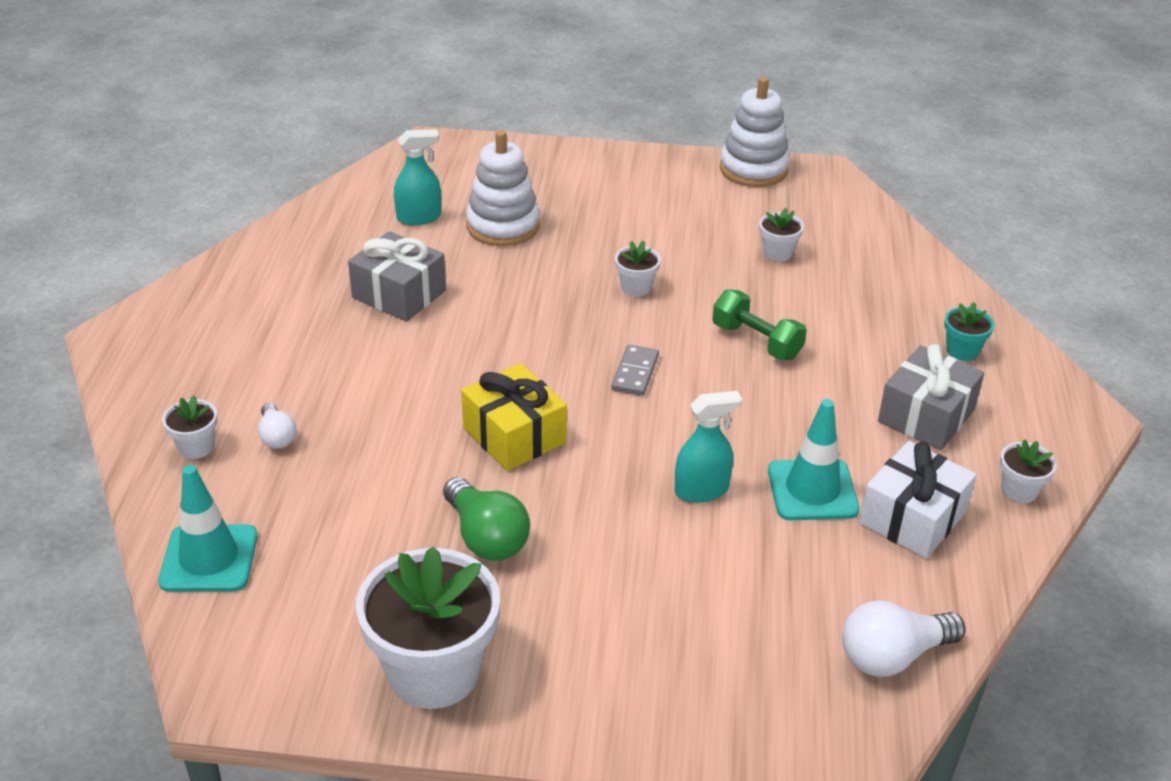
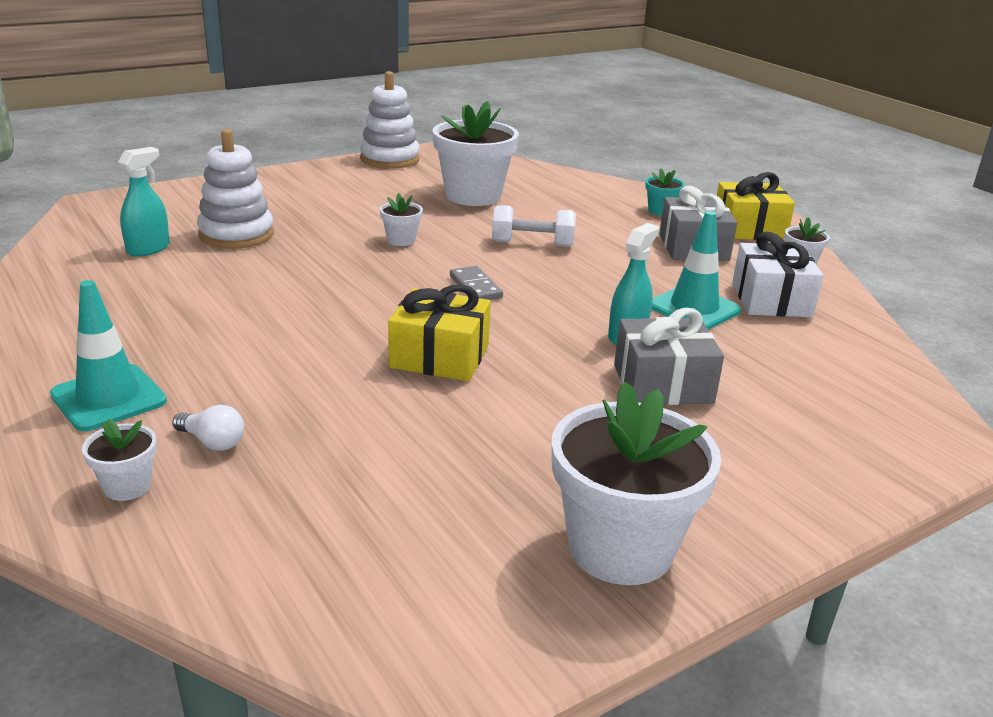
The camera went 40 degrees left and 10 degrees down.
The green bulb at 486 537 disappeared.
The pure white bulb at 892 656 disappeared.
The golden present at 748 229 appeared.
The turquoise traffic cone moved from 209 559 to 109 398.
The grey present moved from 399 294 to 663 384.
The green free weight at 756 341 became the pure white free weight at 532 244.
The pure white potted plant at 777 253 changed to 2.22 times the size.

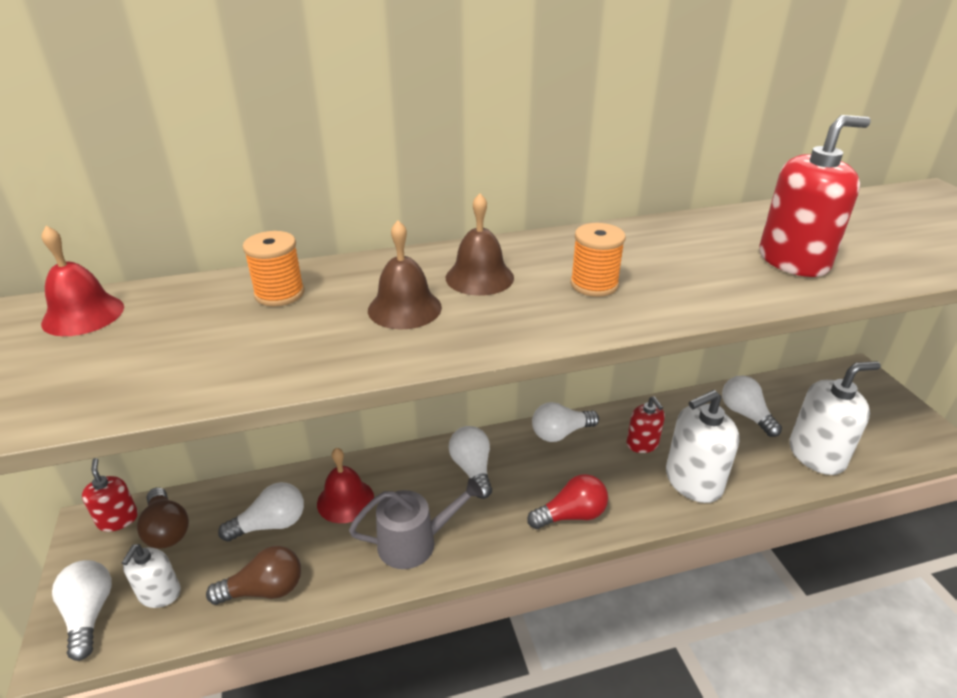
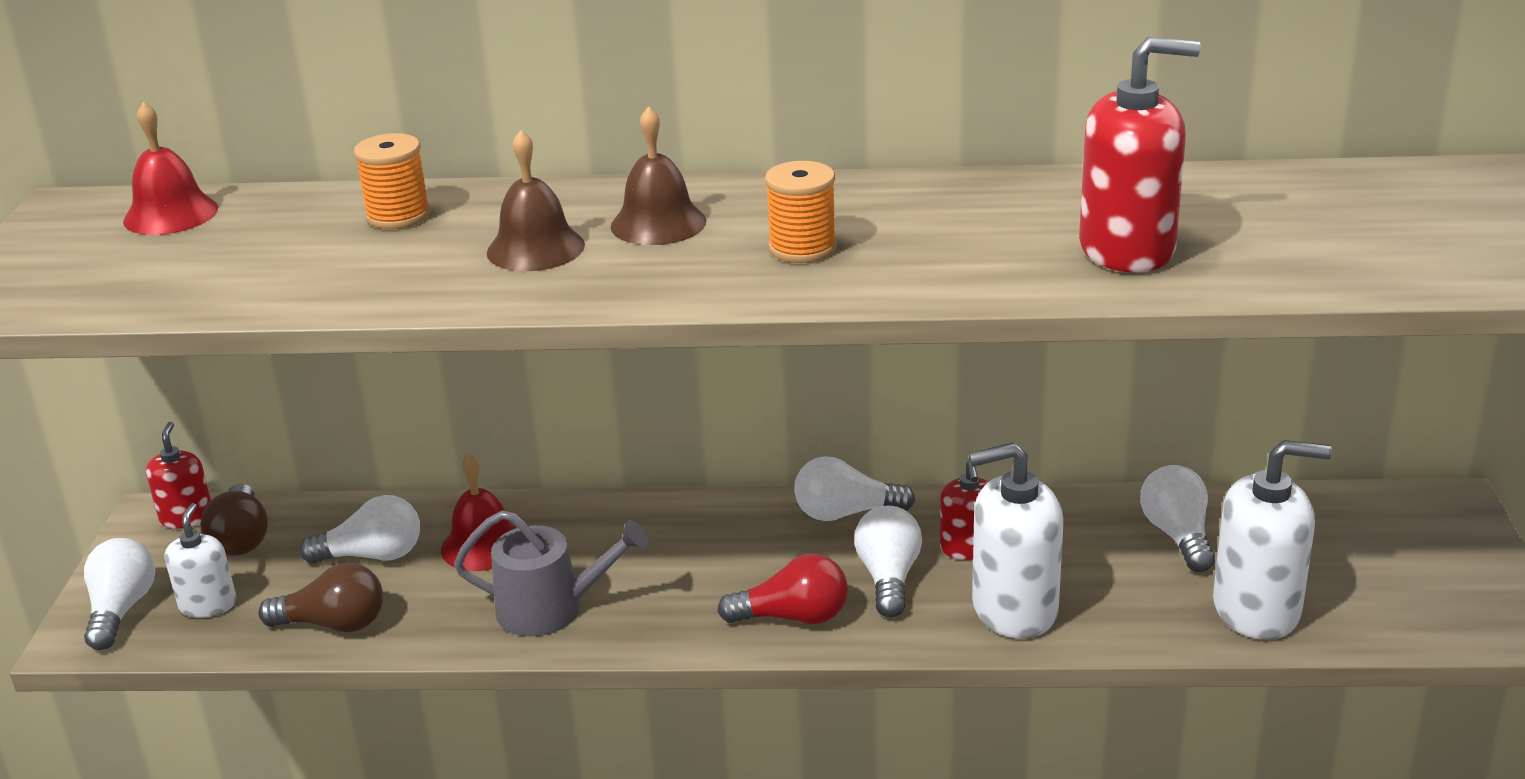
The camera went 20 degrees right and 5 degrees down.
The pure white bulb moved from 472 469 to 888 578.
The pure white soap dispenser at 159 594 turned 150 degrees clockwise.

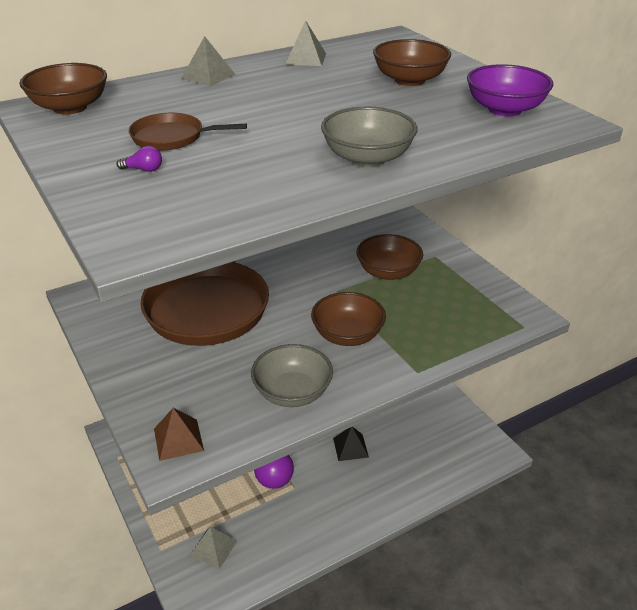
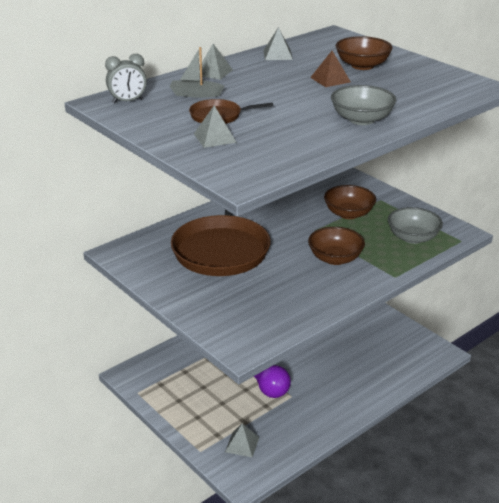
The camera went 10 degrees left and 5 degrees down.
The black solid pyramid at 350 447 disappeared.
The purple deep dish at 504 109 disappeared.
The grey sailboat at 195 94 appeared.
The dark brown solid pyramid moved from 178 439 to 330 79.
The grey deep dish moved from 292 392 to 413 238.
The dark brown deep dish at 70 107 was replaced by the grey clock at 128 101.
The purple bulb at 143 169 was replaced by the grey solid pyramid at 215 138.

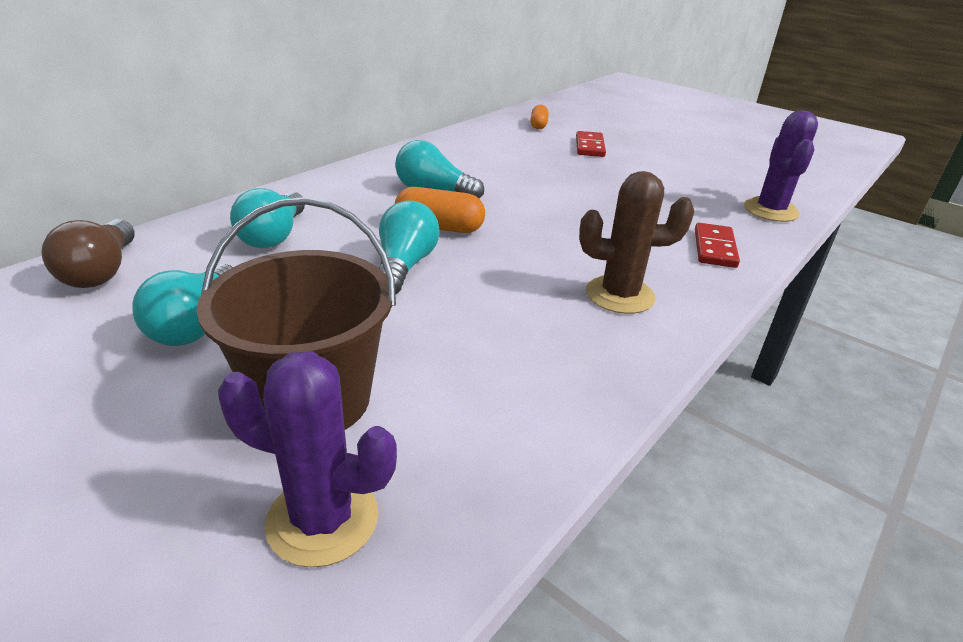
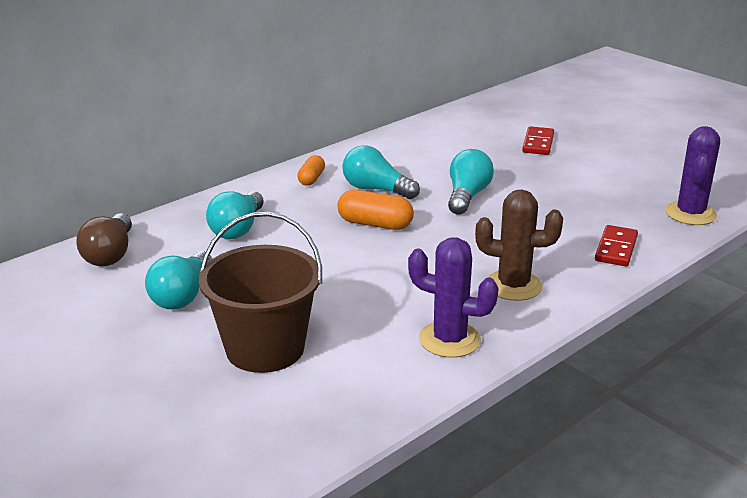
The camera went 10 degrees right and 5 degrees down.
The purple prickly plant moved from 322 519 to 449 340.
The turquoise bulb moved from 404 266 to 467 196.
The orange pill moved from 538 125 to 311 179.

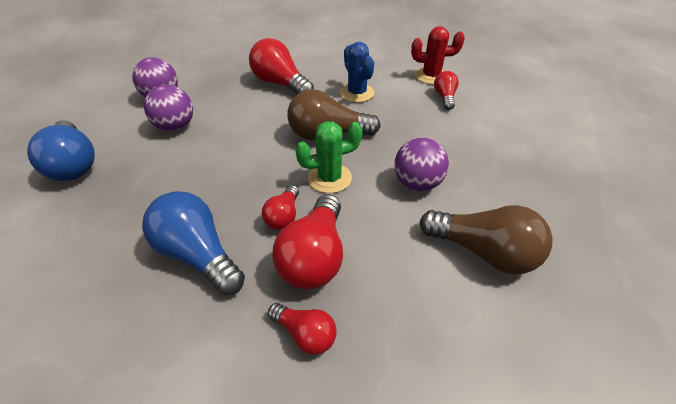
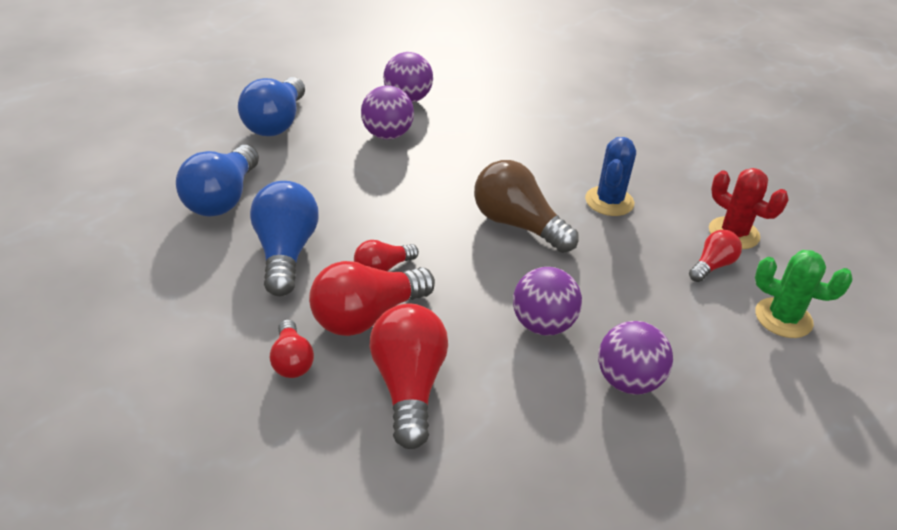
The camera went 40 degrees right and 5 degrees down.
The dark brown bulb at 484 252 disappeared.
The royal blue bulb at 222 198 appeared.
The purple play ball at 628 381 appeared.
The crimson bulb moved from 280 84 to 408 387.
The green prickly plant moved from 329 178 to 783 318.

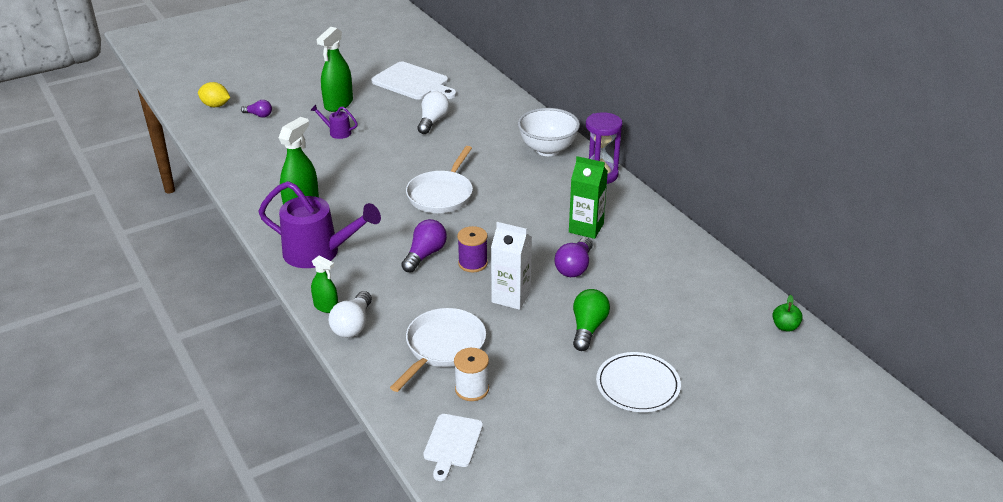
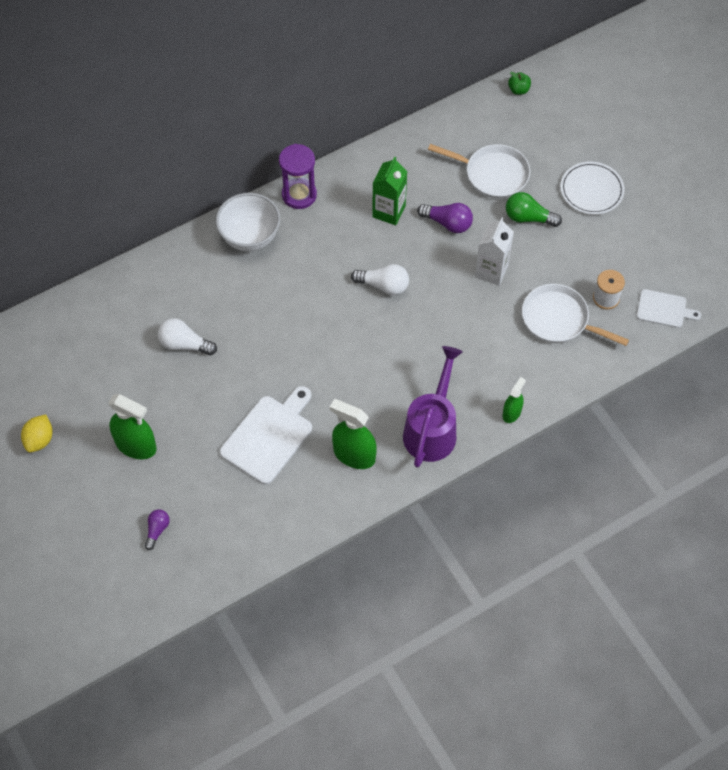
The camera went 90 degrees left and 25 degrees up.
The purple watering can at 337 132 disappeared.
The purple bulb at 425 255 disappeared.
The purple reel of thread at 473 263 disappeared.
The golden citrus fruit moved from 215 105 to 39 440.
The pure white bulb moved from 353 325 to 383 285.
The pure white cutting board moved from 413 82 to 269 436.
The pure white pan moved from 441 194 to 492 174.

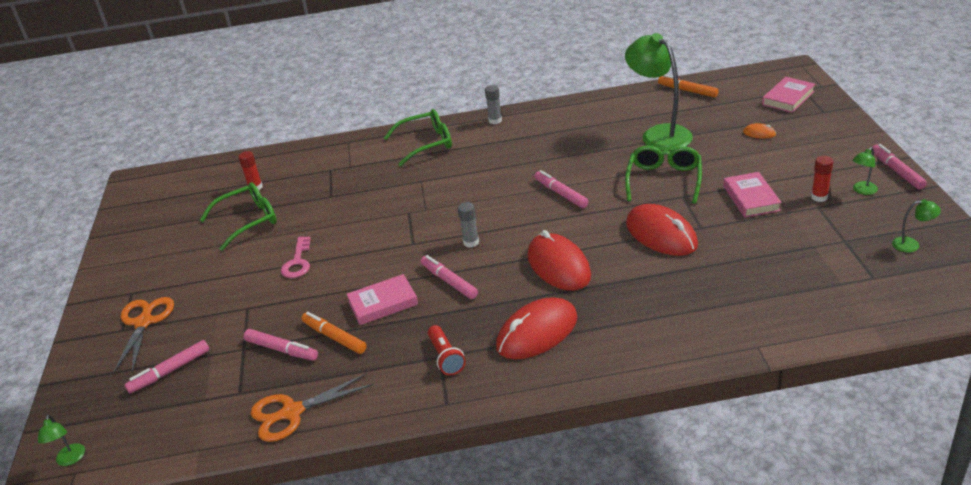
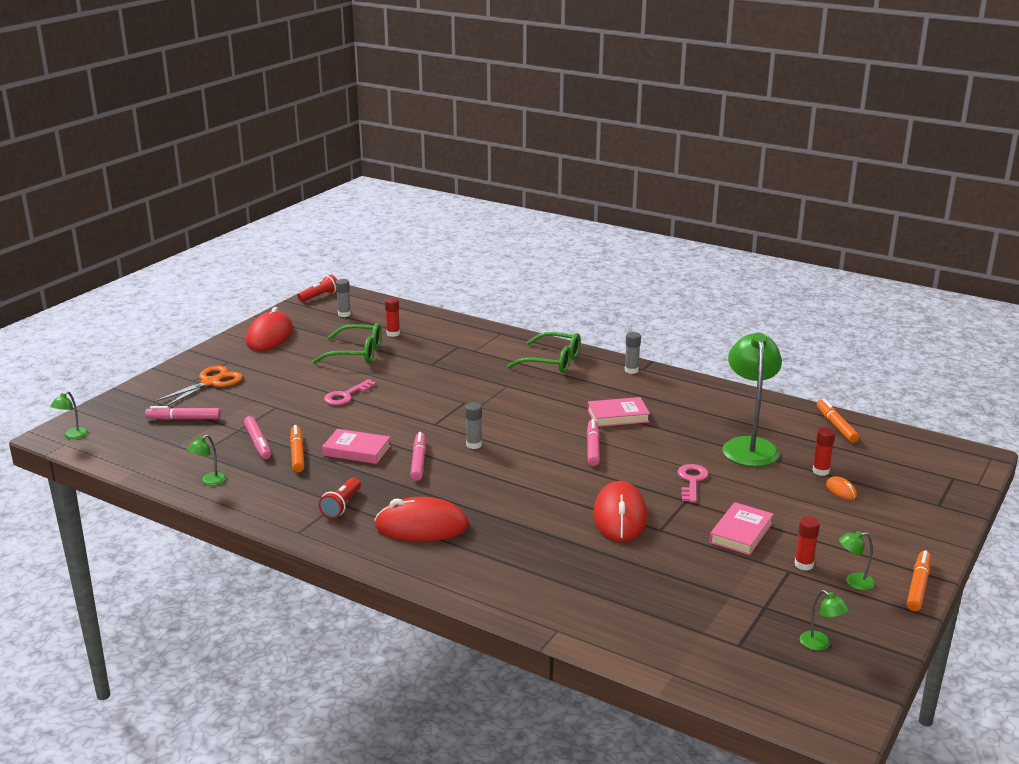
The camera went 35 degrees right and 10 degrees down.
The crimson flashlight at 319 296 appeared.
The grey glue at 344 314 appeared.
The crimson glue at 820 471 appeared.
The crimson mouse moved from 558 266 to 269 336.
The pink hardcover moved from 788 98 to 618 416.
The orange pair of scissors at 291 413 was replaced by the green reading lamp at 209 481.
The green spectacles at 664 180 was replaced by the pink latchkey at 691 481.
The pink marker pen at 897 171 became the orange marker pen at 918 586.

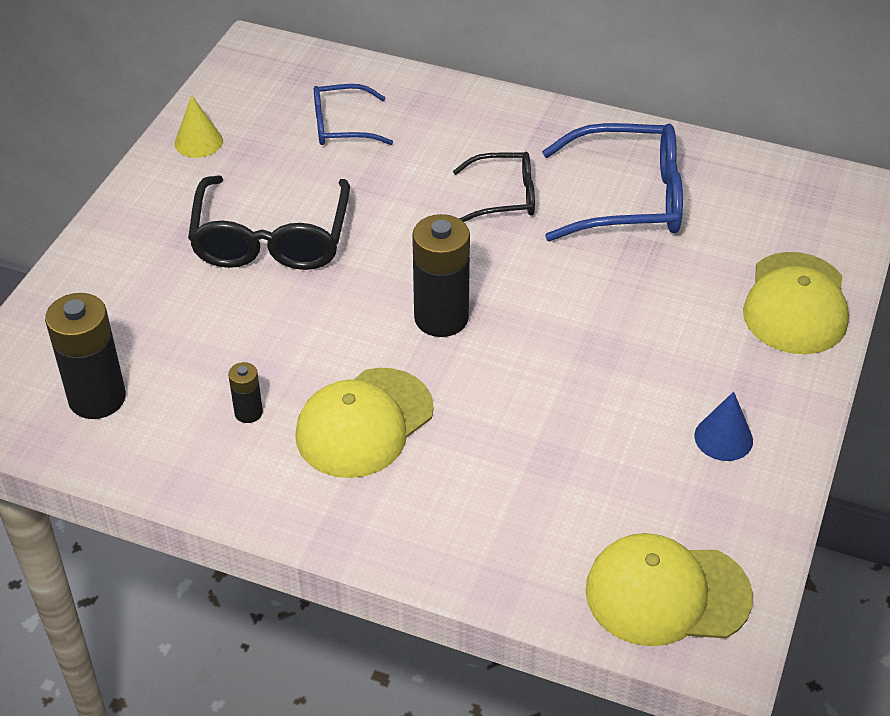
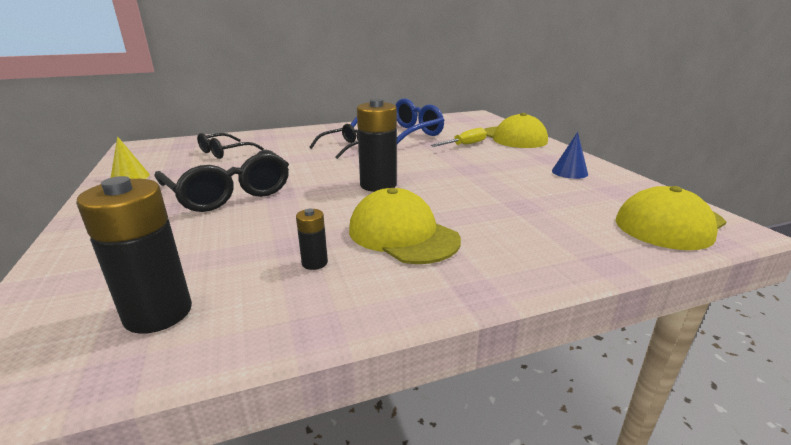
The camera went 40 degrees left and 20 degrees down.
The golden flat screwdriver at 465 145 appeared.
The royal blue spectacles at 342 126 became the black spectacles at 225 152.
The golden baseball cap at 364 423 turned 135 degrees clockwise.

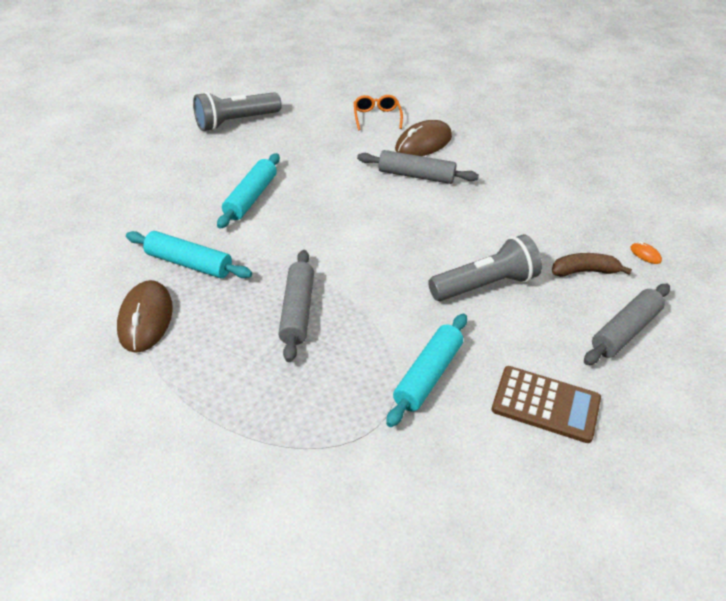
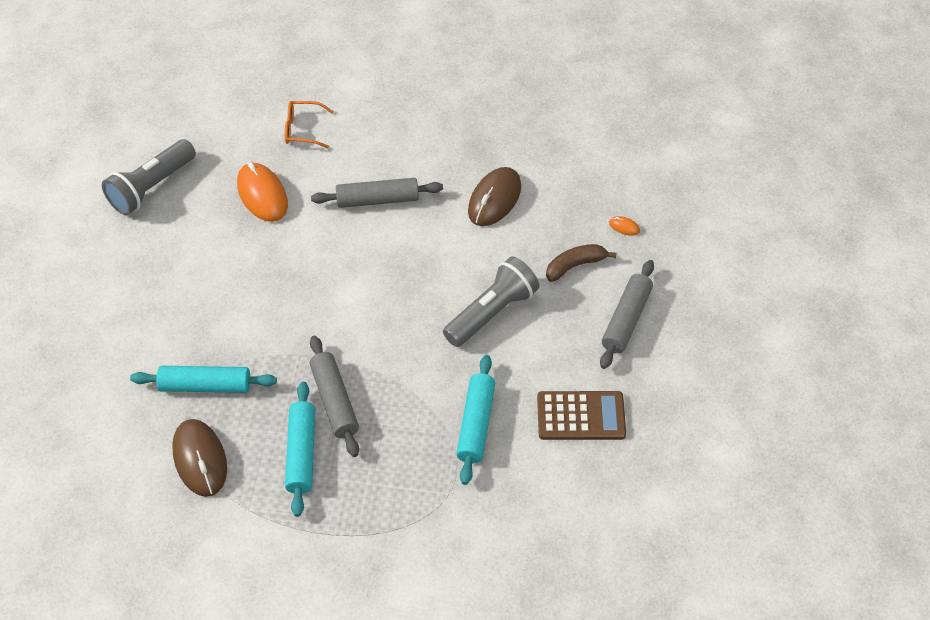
The camera went 20 degrees left and 10 degrees up.
The orange mouse at 262 195 appeared.
The turquoise pastry roller moved from 250 198 to 301 453.
The dark brown mouse moved from 423 143 to 494 199.
The orange spectacles at 376 117 turned 60 degrees counterclockwise.

